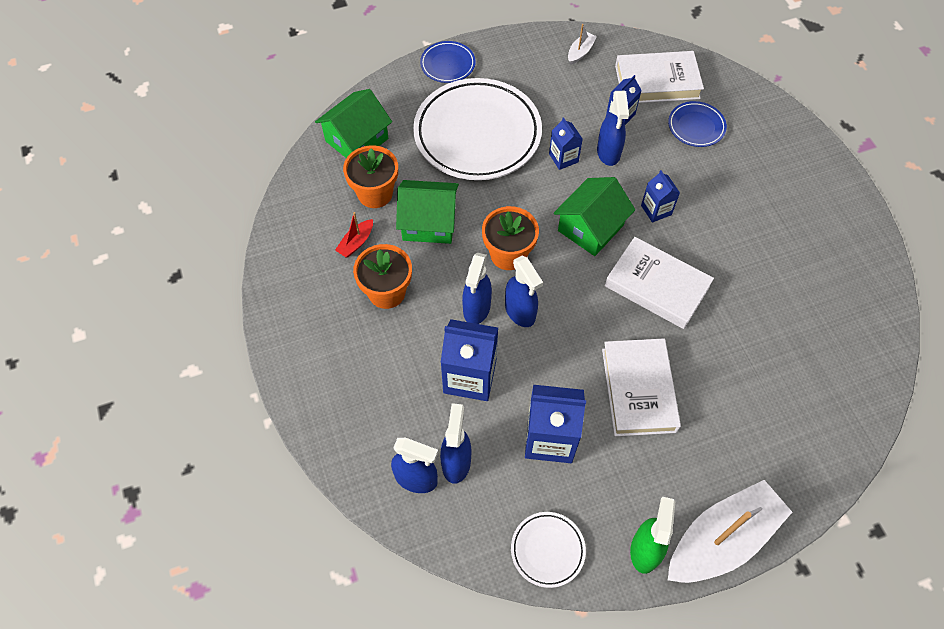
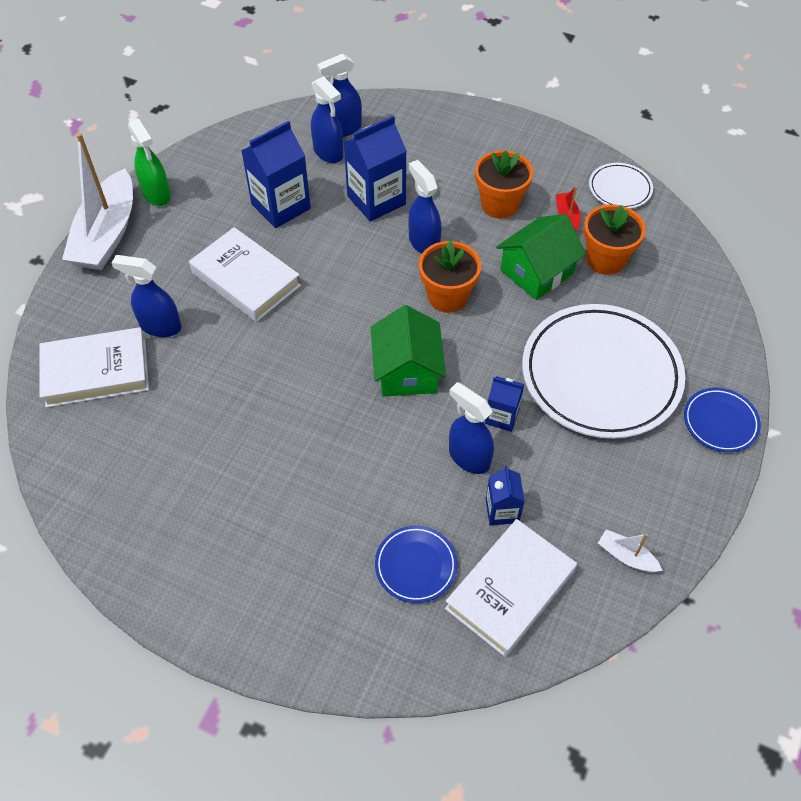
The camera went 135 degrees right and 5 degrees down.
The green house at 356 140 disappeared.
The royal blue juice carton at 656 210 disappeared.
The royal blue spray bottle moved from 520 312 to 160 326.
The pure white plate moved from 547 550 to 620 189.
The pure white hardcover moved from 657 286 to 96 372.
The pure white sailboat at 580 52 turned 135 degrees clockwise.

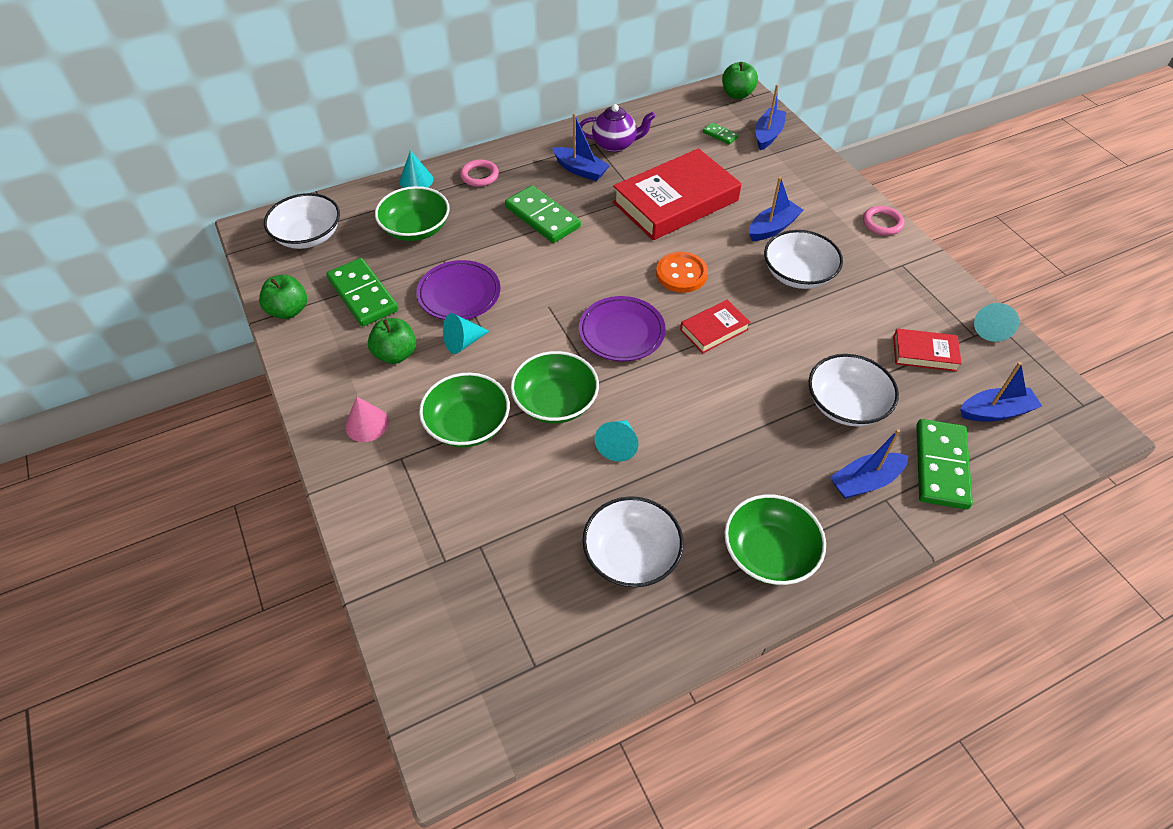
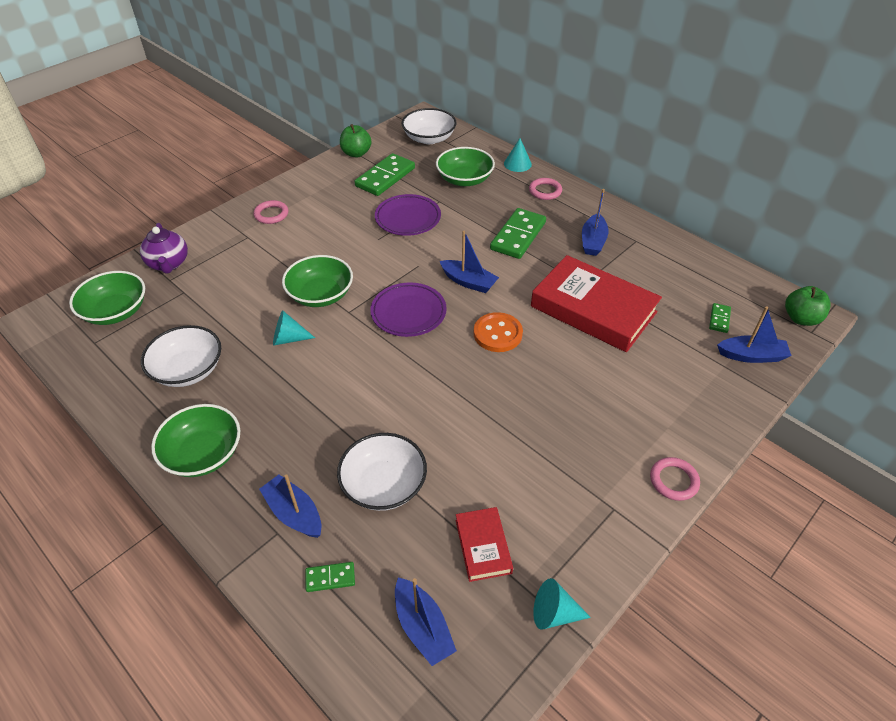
The camera went 70 degrees right and 5 degrees down.
The green apple at 396 354 disappeared.
The turquoise solid cone at 463 342 disappeared.
The crimson hardcover at 714 329 disappeared.
The pure white deep dish at 798 274 disappeared.
The green deep dish moved from 467 424 to 116 311.
The purple teapot moved from 615 144 to 169 264.
The royal blue sailboat moved from 773 228 to 468 282.
The pink solid cone at 367 424 was replaced by the pink ring at 271 214.
The green domino tile at 941 466 changed to 0.48 times the size.

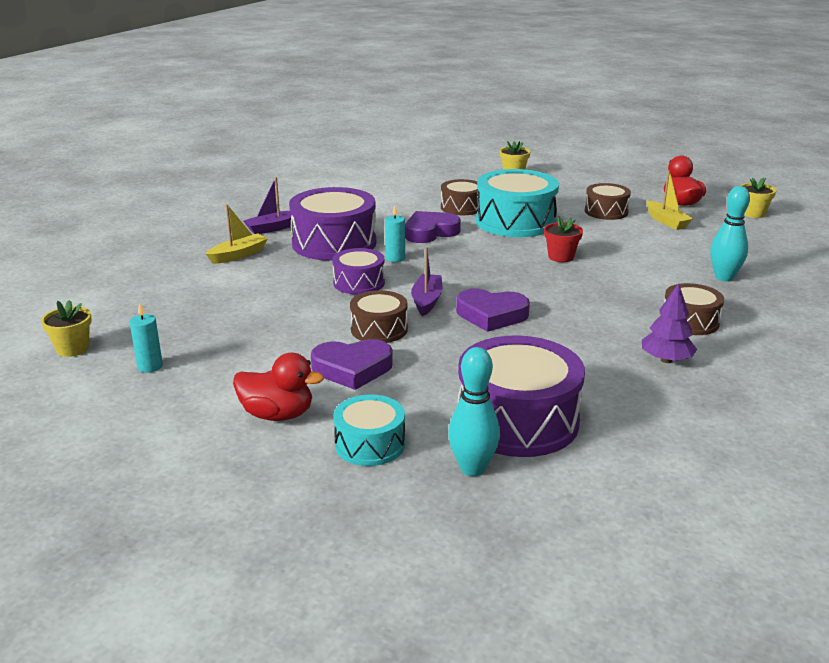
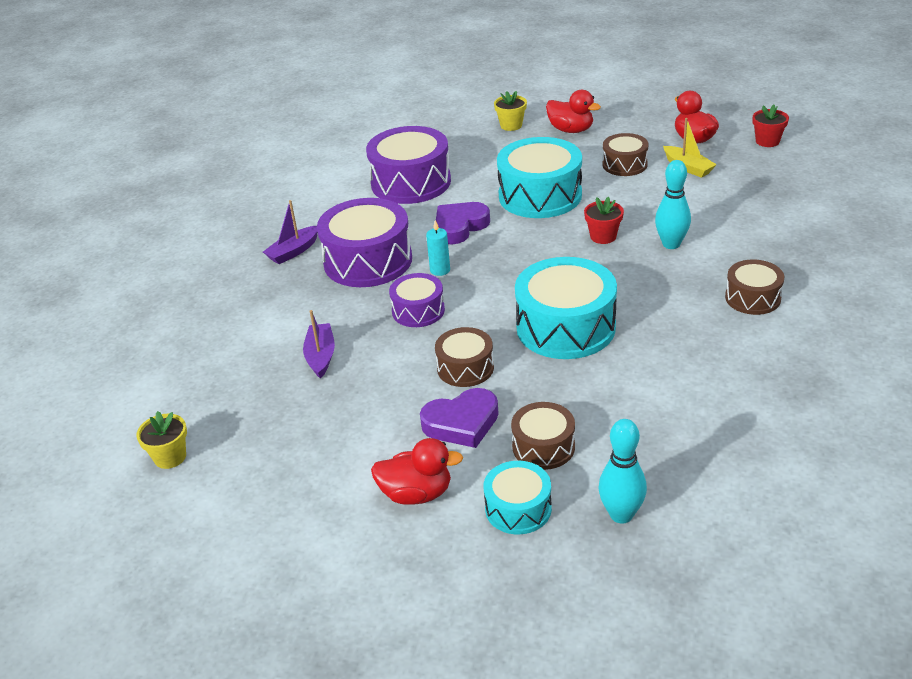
The camera went 10 degrees left and 10 degrees up.
The turquoise candle at 150 366 disappeared.
The golden sailboat at 238 255 disappeared.
The purple fir tree at 666 360 disappeared.
The crimson toy duck at 571 130 appeared.
The purple sailboat moved from 427 301 to 321 356.
The dark brown drum moved from 461 207 to 543 447.
The purple drum moved from 517 420 to 411 182.
The turquoise bowling pin moved from 724 277 to 671 244.
The purple heart shape at 491 315 was replaced by the turquoise drum at 565 327.
The golden potted plant at 753 213 became the crimson potted plant at 767 141.

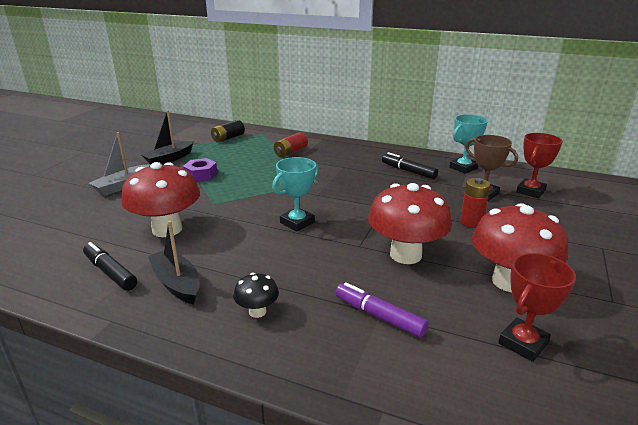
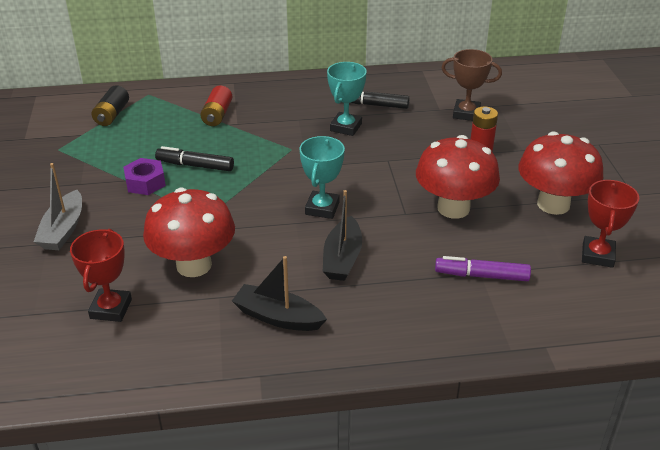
The camera went 30 degrees left and 10 degrees up.
The black toadstool at 257 311 disappeared.
The black marker pen moved from 110 272 to 195 165.
The black sailboat moved from 169 159 to 342 258.
The turquoise trophy moved from 463 168 to 346 127.
The crimson trophy moved from 530 191 to 111 309.

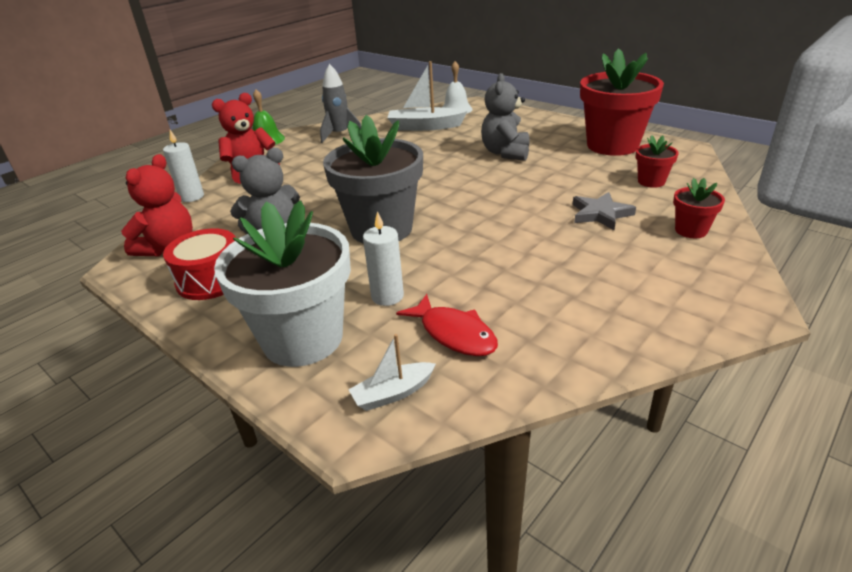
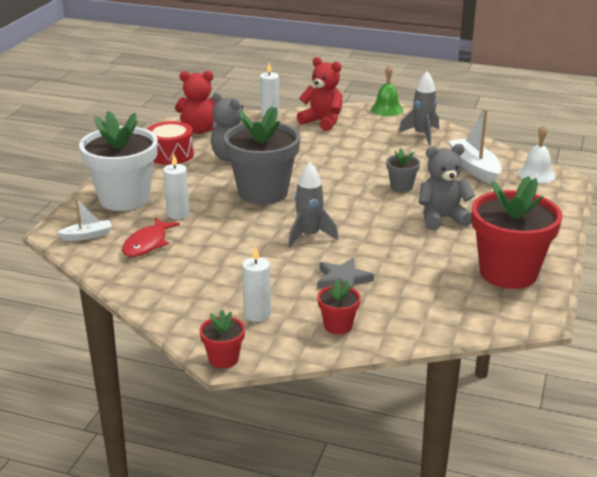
The camera went 65 degrees right and 5 degrees down.
The pure white candle at 257 314 appeared.
The grey rocket at 309 236 appeared.
The grey potted plant at 401 186 appeared.
The crimson potted plant moved from 651 181 to 223 359.
The pure white sailboat at 393 393 turned 120 degrees clockwise.

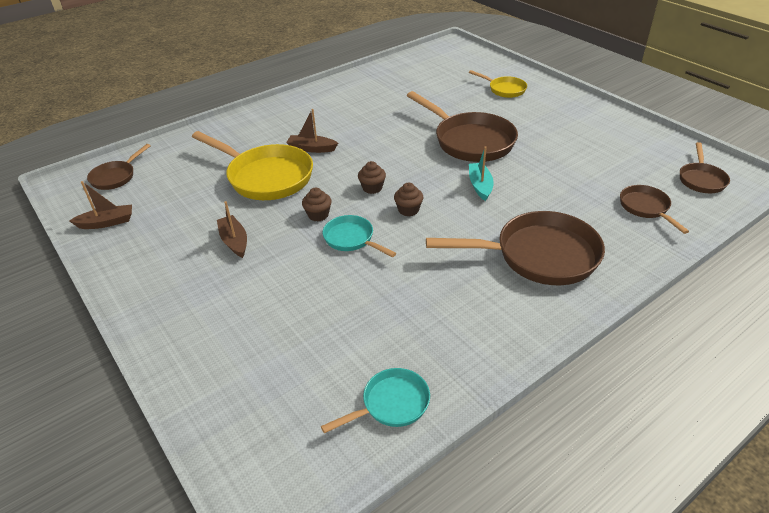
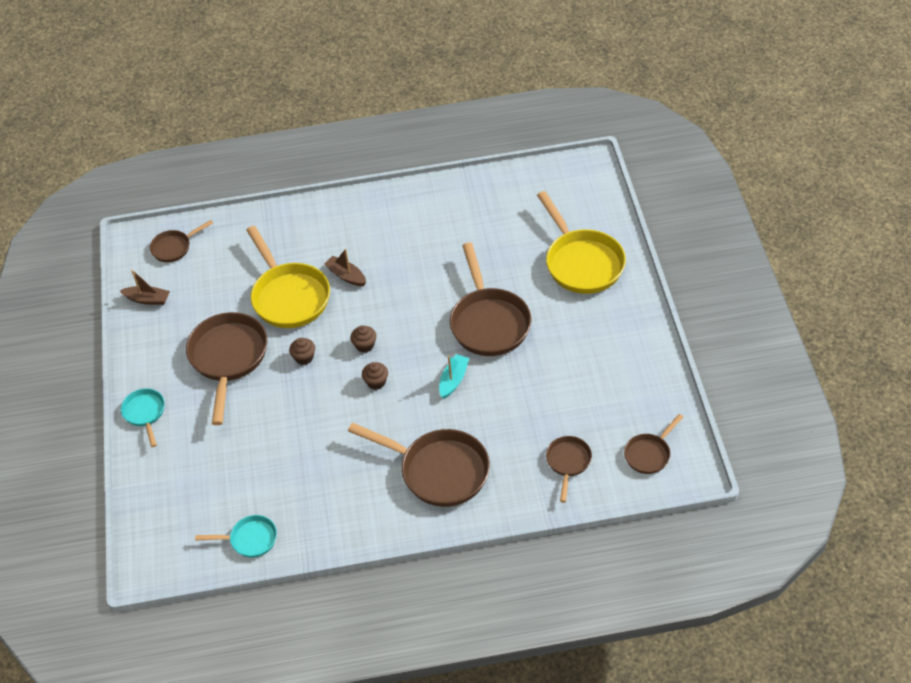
The camera went 30 degrees right and 10 degrees up.
The turquoise pan moved from 351 239 to 145 413.
The dark brown sailboat at 234 241 was replaced by the dark brown pan at 228 359.
The golden pan at 504 89 changed to 1.91 times the size.

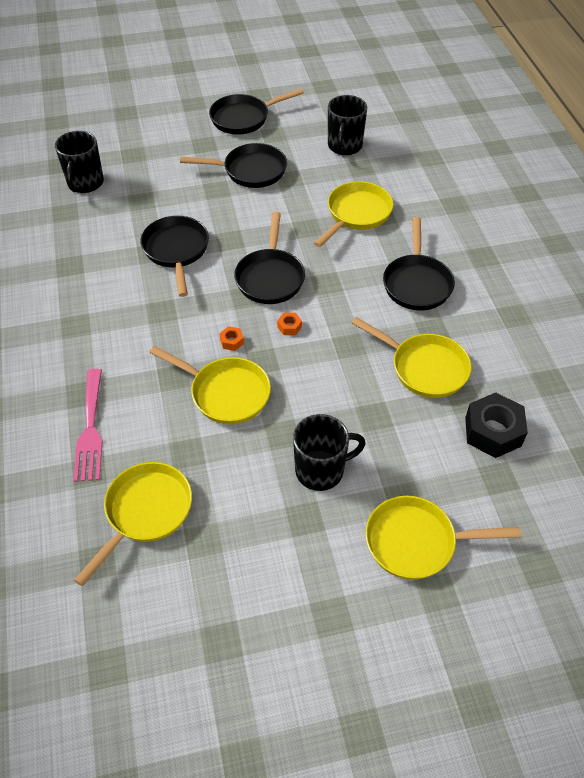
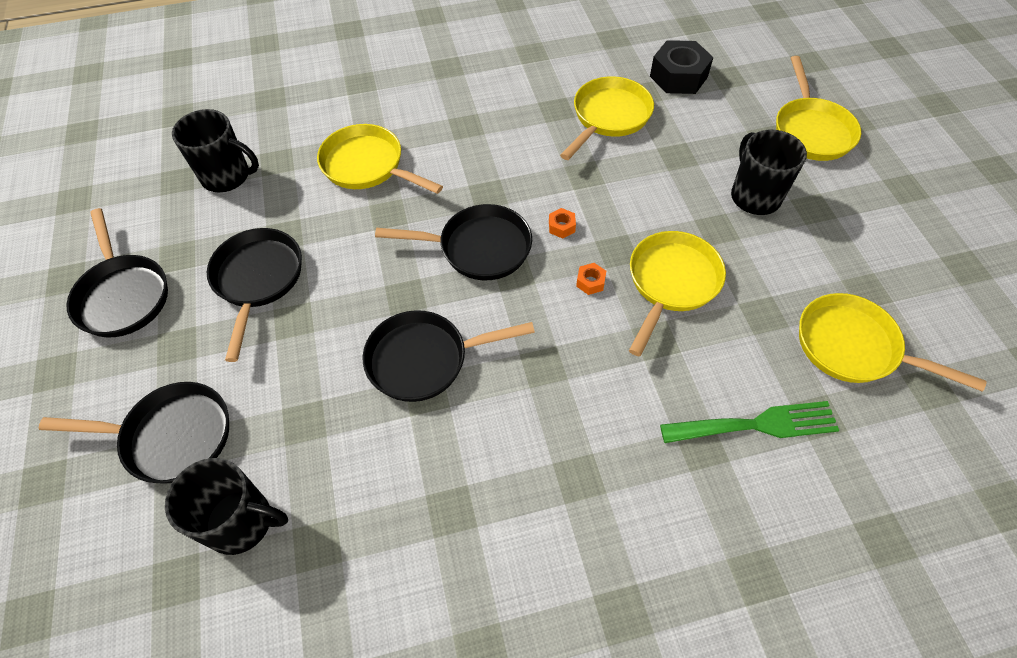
The camera went 90 degrees left and 5 degrees up.
The black pan moved from 417 283 to 171 436.
The pink table fork at 90 429 became the green table fork at 756 424.

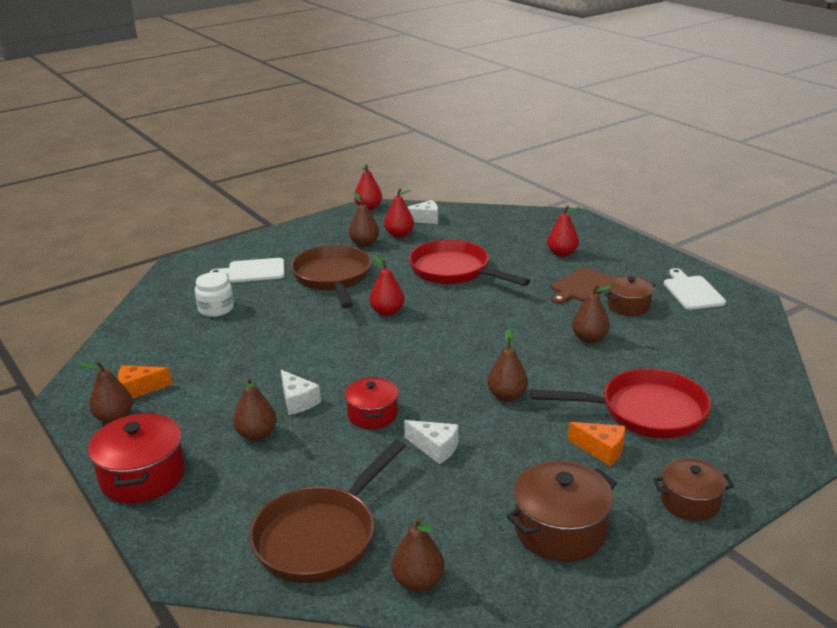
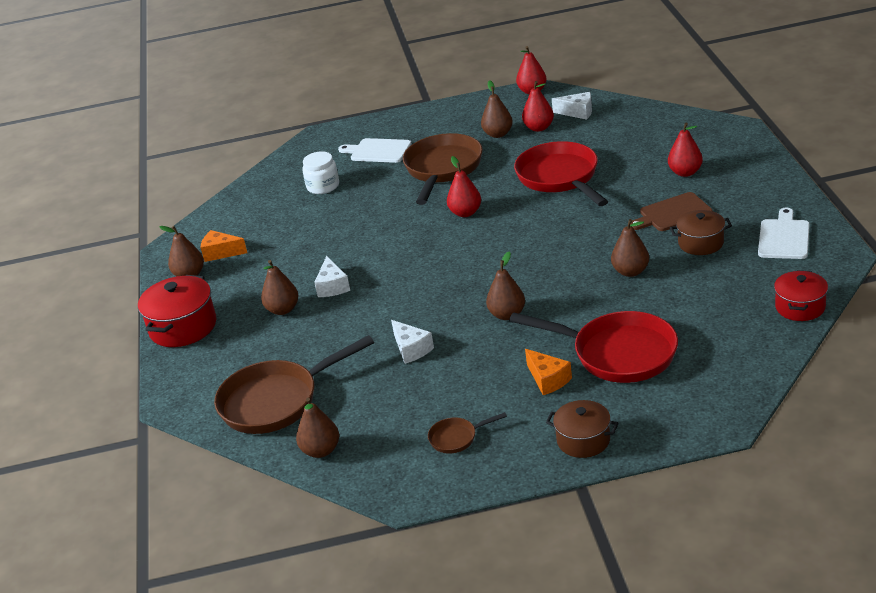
The camera went 30 degrees right and 5 degrees up.
The crimson cooking pot moved from 372 414 to 800 307.
The dark brown cooking pot at 560 530 was replaced by the dark brown pan at 456 438.

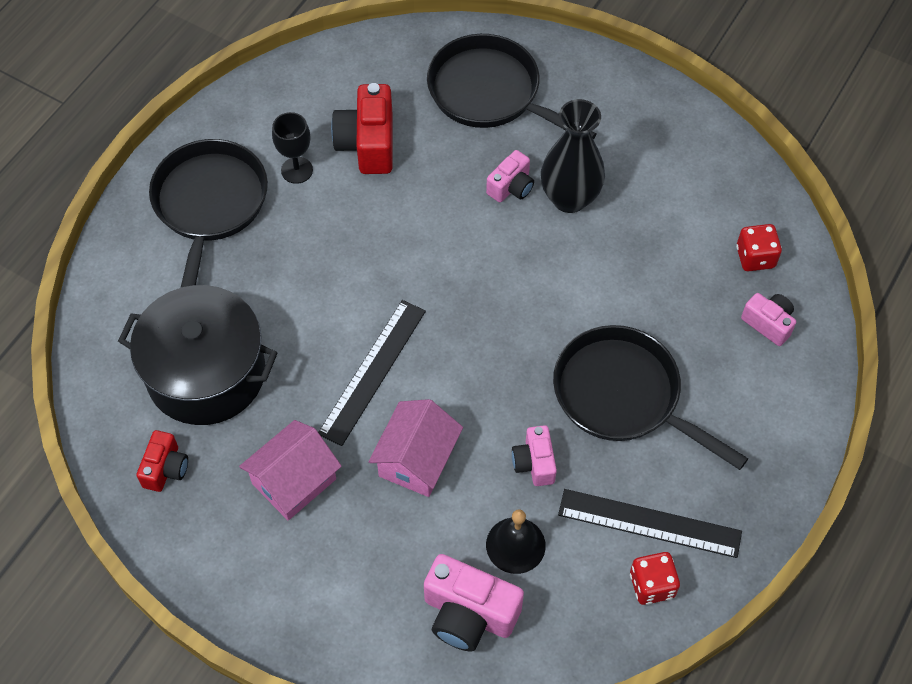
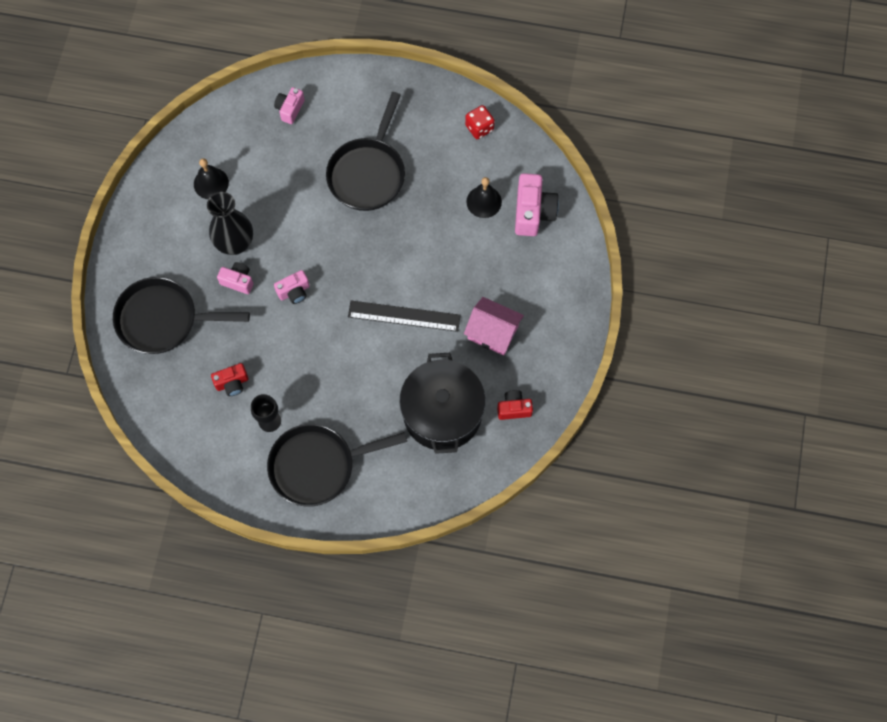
The camera went 110 degrees left and 10 degrees up.
The pink house at 416 460 disappeared.
The black measuring stick at 649 523 disappeared.
The crimson die at 755 257 disappeared.
The black school bell at 211 183 appeared.
The pink compact camera moved from 534 463 to 294 292.
The black pan at 490 93 turned 75 degrees clockwise.
The crimson compact camera at 367 144 changed to 0.59 times the size.

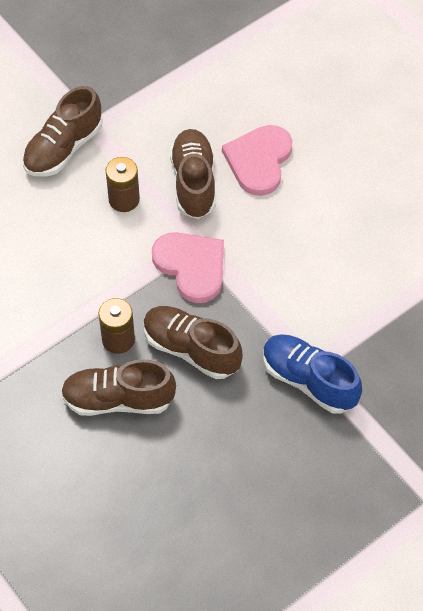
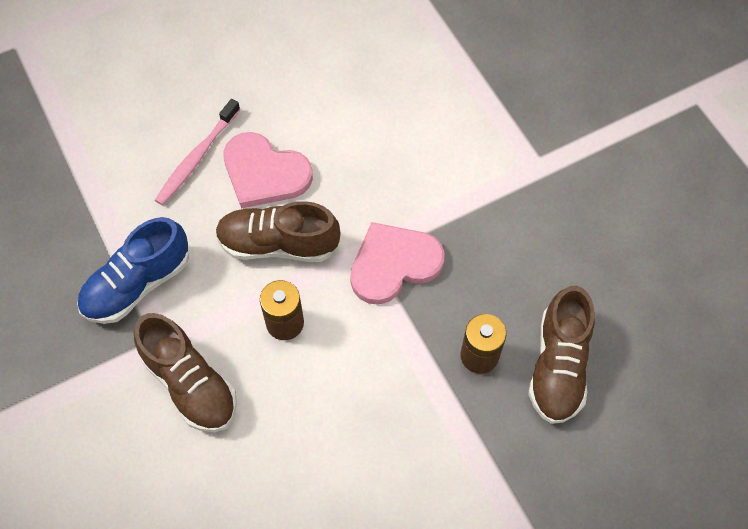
The camera went 80 degrees left and 5 degrees up.
The dark brown lace-up shoe at 191 349 disappeared.
The pink tooth brush at 197 158 appeared.
The royal blue lace-up shoe moved from 309 381 to 137 284.

